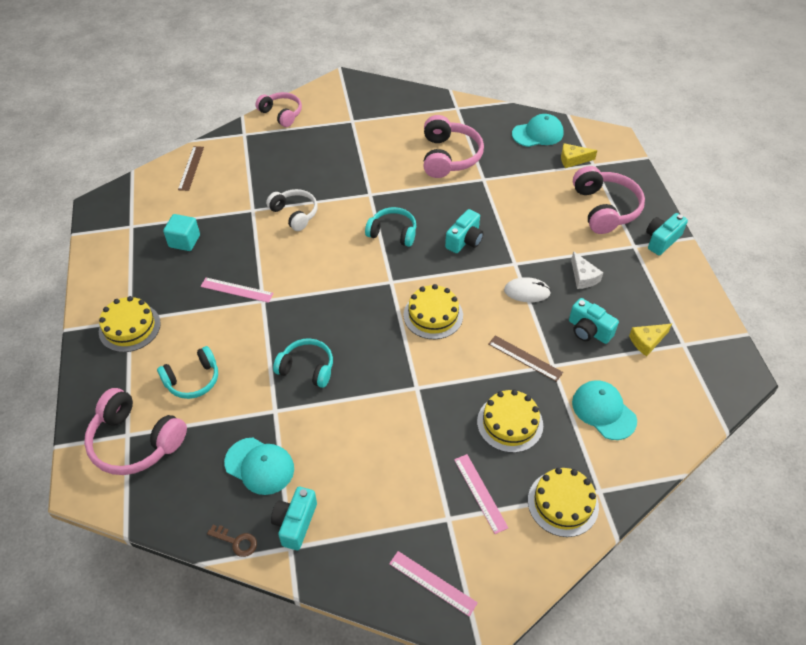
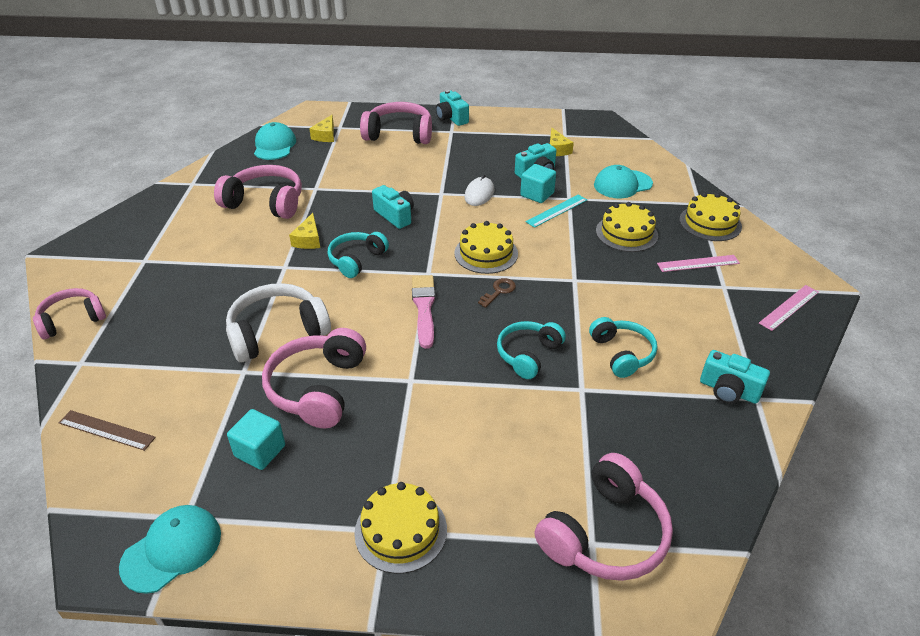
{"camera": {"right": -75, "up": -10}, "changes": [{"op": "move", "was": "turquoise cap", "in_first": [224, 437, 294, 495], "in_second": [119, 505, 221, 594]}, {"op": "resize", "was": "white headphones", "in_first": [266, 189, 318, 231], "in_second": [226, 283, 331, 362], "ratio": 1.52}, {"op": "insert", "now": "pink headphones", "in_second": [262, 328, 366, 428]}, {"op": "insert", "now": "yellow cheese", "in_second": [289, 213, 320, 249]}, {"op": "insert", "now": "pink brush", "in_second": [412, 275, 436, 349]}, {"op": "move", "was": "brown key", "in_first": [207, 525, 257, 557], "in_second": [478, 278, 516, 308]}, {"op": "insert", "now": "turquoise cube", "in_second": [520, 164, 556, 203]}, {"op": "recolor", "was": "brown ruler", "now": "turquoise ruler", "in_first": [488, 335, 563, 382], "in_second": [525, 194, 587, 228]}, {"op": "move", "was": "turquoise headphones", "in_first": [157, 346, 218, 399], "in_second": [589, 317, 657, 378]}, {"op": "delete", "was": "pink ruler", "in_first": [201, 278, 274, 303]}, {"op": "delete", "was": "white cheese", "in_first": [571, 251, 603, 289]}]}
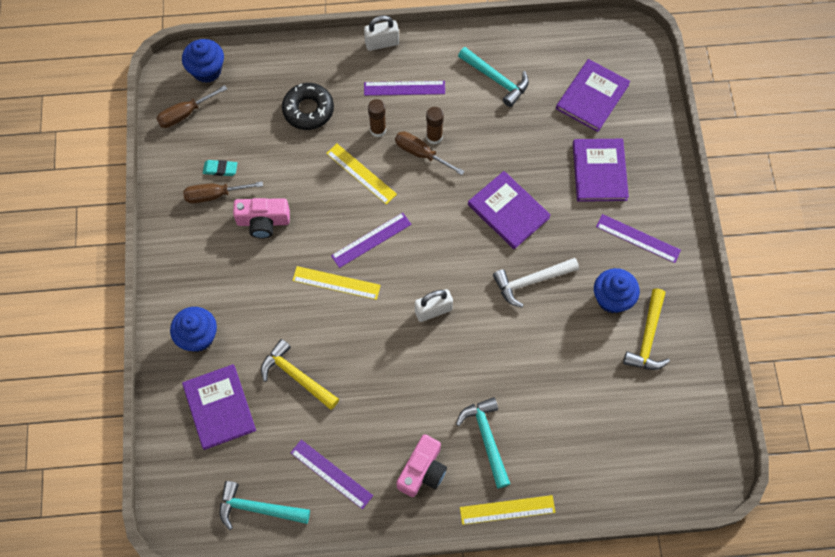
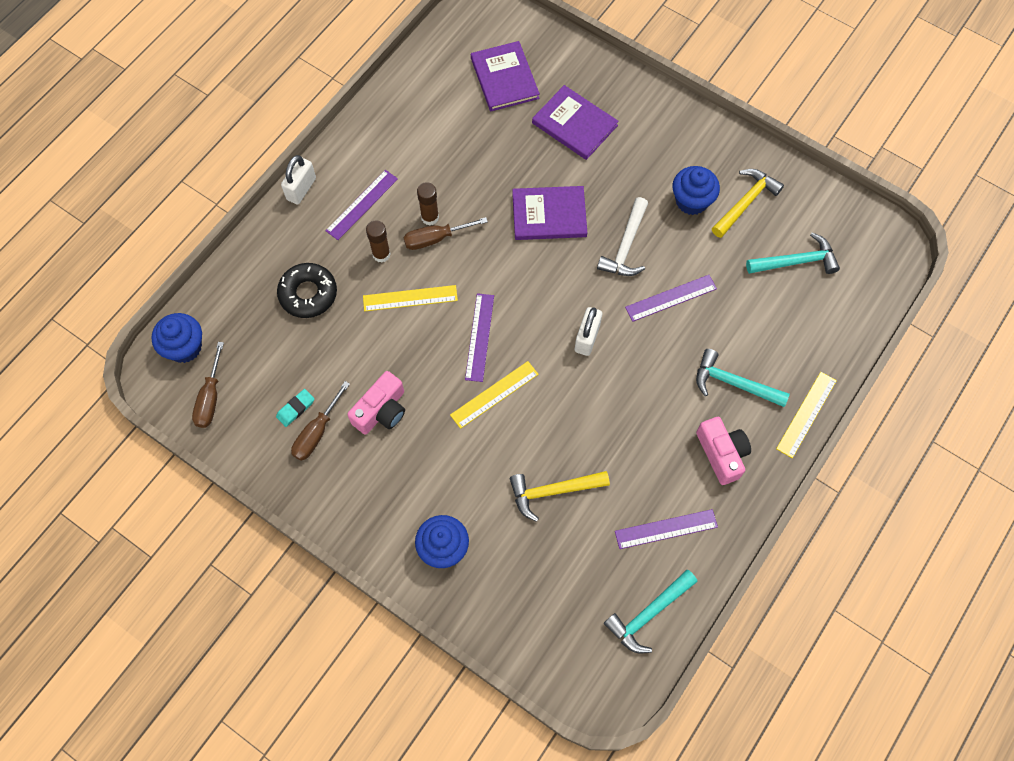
{"camera": {"right": -50, "up": 0}, "changes": [{"op": "move", "was": "purple ruler", "in_first": [596, 214, 681, 263], "in_second": [625, 275, 717, 322]}, {"op": "rotate", "was": "yellow hammer", "in_first": [623, 289, 670, 370], "in_second": [712, 169, 784, 238], "clockwise": -105}, {"op": "move", "was": "turquoise hammer", "in_first": [458, 47, 529, 107], "in_second": [746, 233, 840, 274]}, {"op": "delete", "was": "purple book", "in_first": [182, 364, 256, 450]}]}
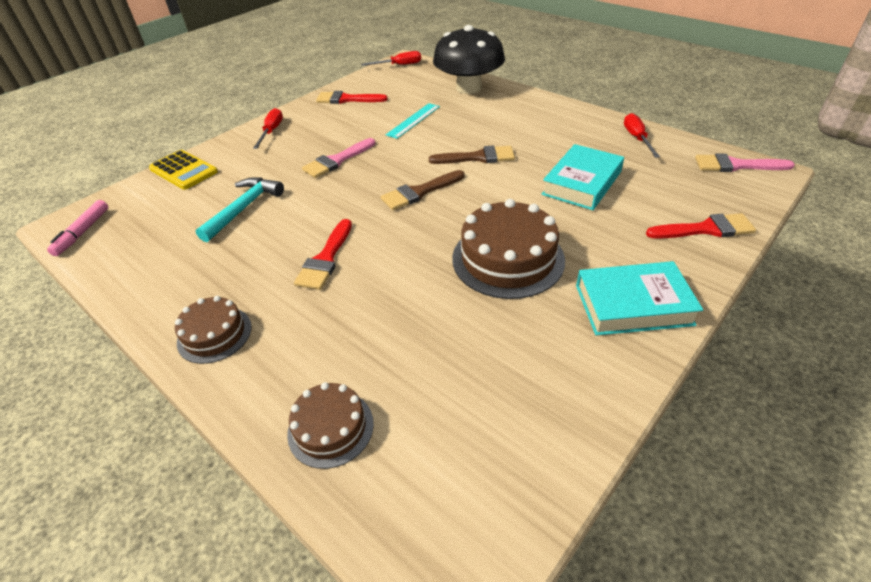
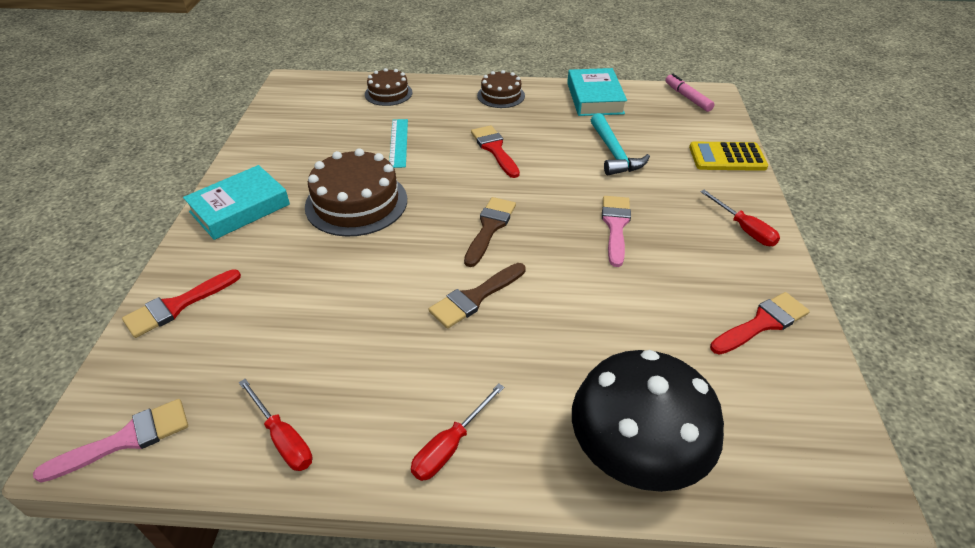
{"camera": {"right": 140, "up": 0}, "changes": [{"op": "move", "was": "turquoise ruler", "in_first": [386, 103, 440, 139], "in_second": [389, 119, 408, 168]}, {"op": "move", "was": "red screwdriver", "in_first": [361, 51, 421, 66], "in_second": [411, 384, 504, 481]}, {"op": "move", "was": "turquoise book", "in_first": [542, 144, 624, 210], "in_second": [567, 68, 627, 116]}]}
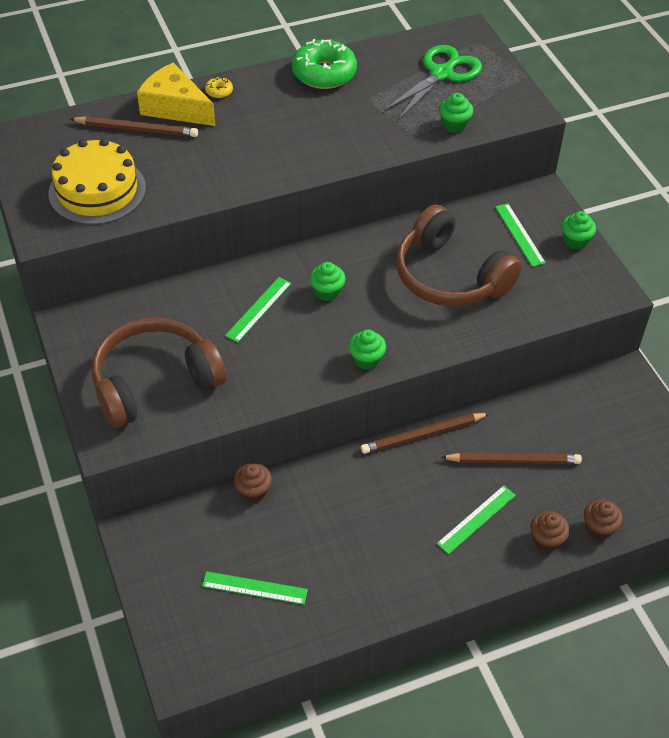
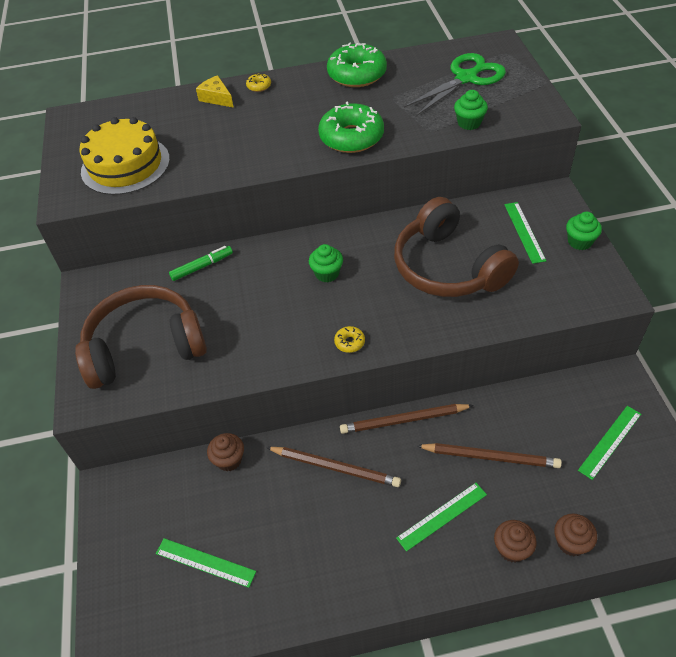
{"camera": {"right": 15, "up": 0}, "changes": [{"op": "insert", "now": "green marker", "in_second": [169, 246, 233, 281]}, {"op": "resize", "was": "yellow cheese", "in_first": [137, 62, 215, 126], "in_second": [196, 75, 234, 108], "ratio": 0.56}, {"op": "move", "was": "brown pencil", "in_first": [71, 116, 198, 137], "in_second": [266, 447, 401, 487]}, {"op": "insert", "now": "green donut", "in_second": [318, 101, 384, 153]}, {"op": "replace", "was": "green cupcake", "now": "yellow donut", "in_first": [349, 329, 386, 370], "in_second": [334, 326, 365, 353]}, {"op": "move", "was": "green ruler", "in_first": [225, 277, 291, 342], "in_second": [578, 406, 641, 480]}]}
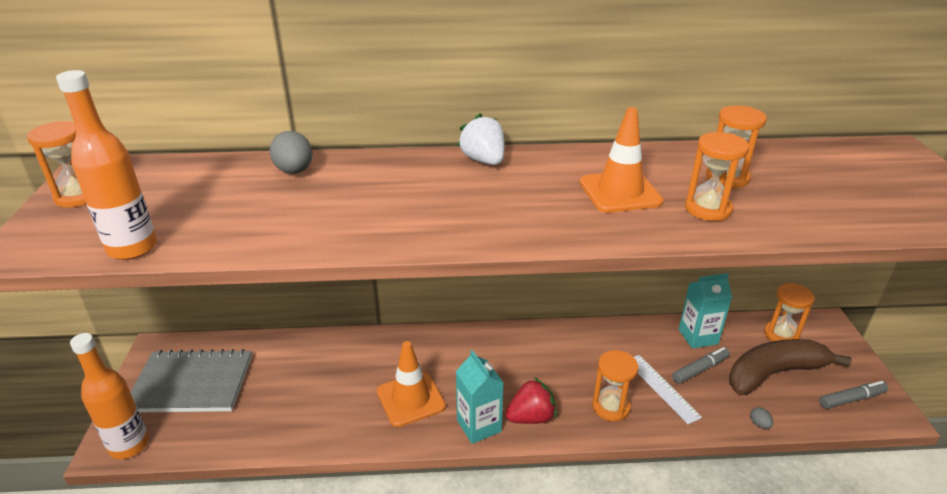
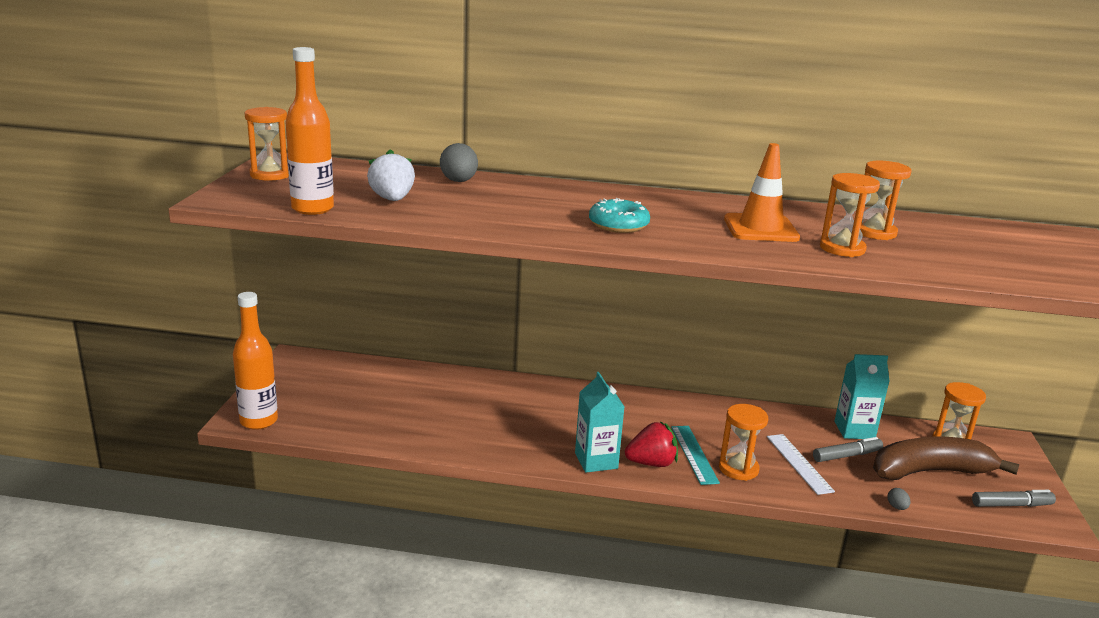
{"camera": {"right": 10, "up": -10}, "changes": [{"op": "move", "was": "white strawberry", "in_first": [457, 113, 504, 165], "in_second": [367, 149, 415, 201]}, {"op": "insert", "now": "turquoise donut", "in_second": [589, 198, 650, 233]}, {"op": "insert", "now": "turquoise ruler", "in_second": [671, 426, 720, 485]}, {"op": "delete", "was": "grey notebook", "in_first": [130, 349, 252, 412]}, {"op": "delete", "was": "orange traffic cone", "in_first": [377, 341, 446, 427]}]}
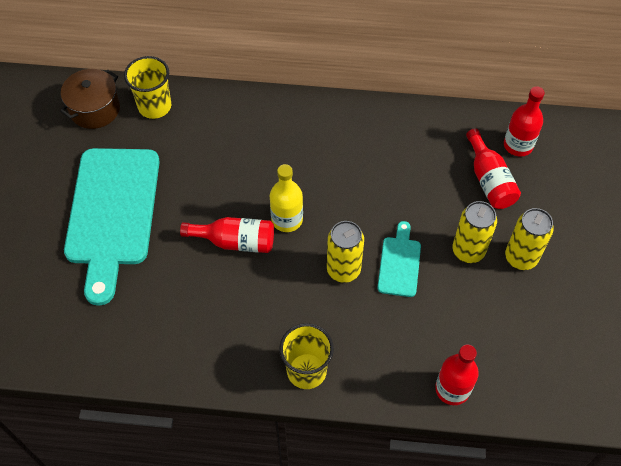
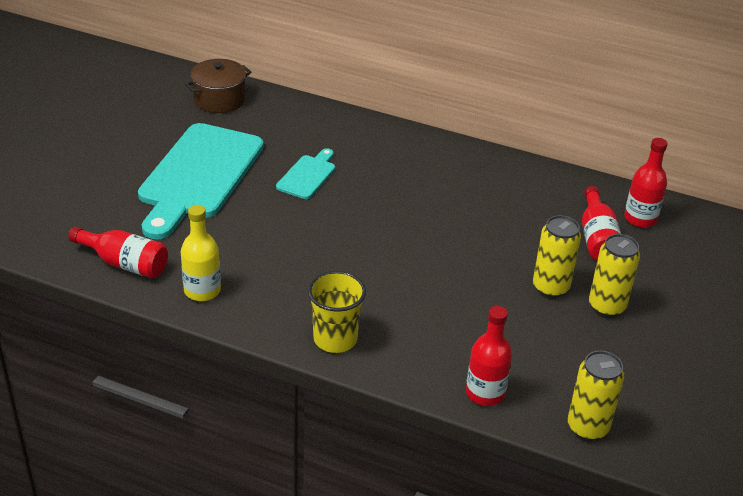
{"camera": {"right": 15, "up": -20}, "changes": [{"op": "move", "was": "red bottle", "in_first": [180, 217, 274, 253], "in_second": [68, 227, 168, 278]}, {"op": "move", "was": "yellow bottle", "in_first": [270, 164, 303, 232], "in_second": [181, 205, 221, 301]}, {"op": "move", "was": "turquoise cutting board", "in_first": [377, 221, 421, 297], "in_second": [276, 148, 335, 199]}, {"op": "move", "was": "yellow can", "in_first": [327, 221, 364, 283], "in_second": [568, 351, 624, 441]}, {"op": "delete", "was": "yellow cup", "in_first": [124, 56, 171, 119]}]}
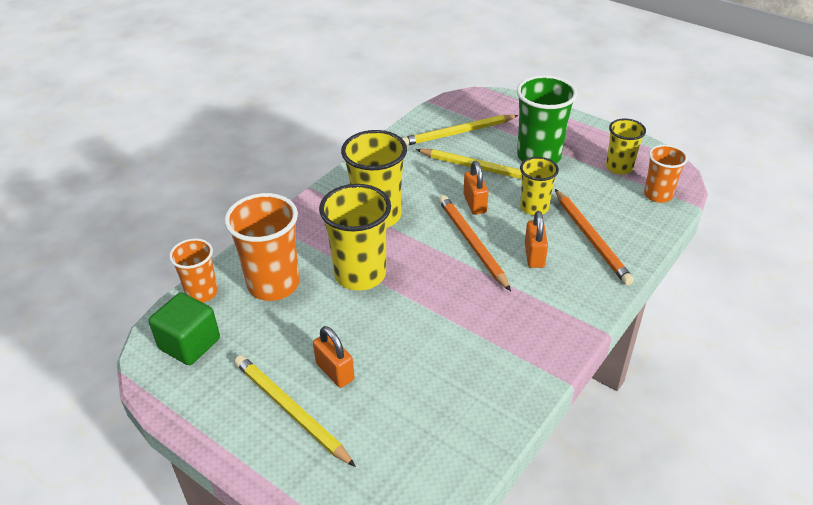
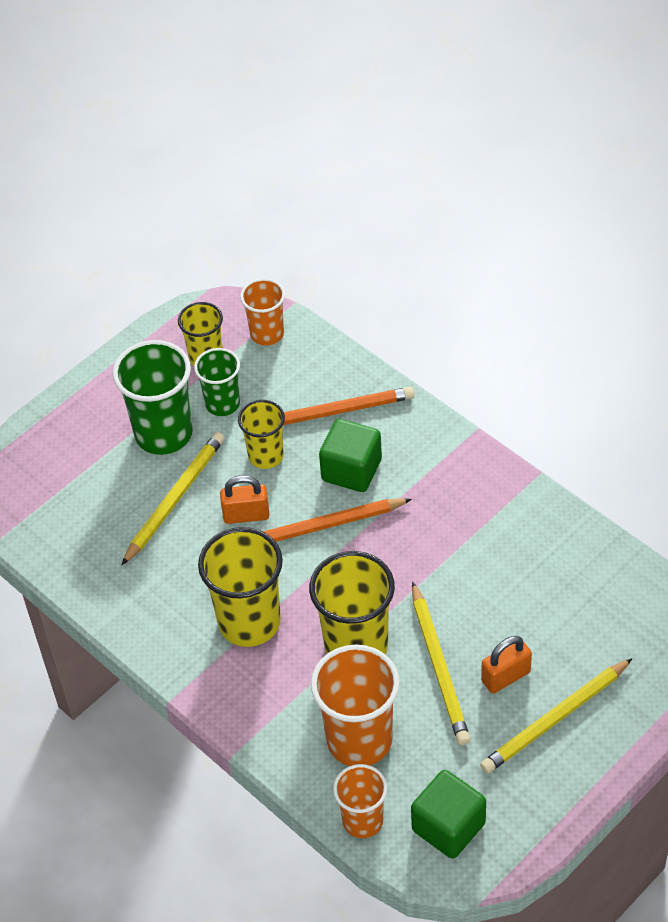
{"camera": {"right": -80, "up": 10}, "changes": [{"op": "insert", "now": "green cup", "in_second": [194, 348, 240, 416]}, {"op": "replace", "was": "orange padlock", "now": "green cube", "in_first": [525, 211, 548, 268], "in_second": [319, 419, 382, 492]}, {"op": "move", "was": "yellow pencil", "in_first": [402, 115, 519, 146], "in_second": [412, 581, 470, 745]}]}
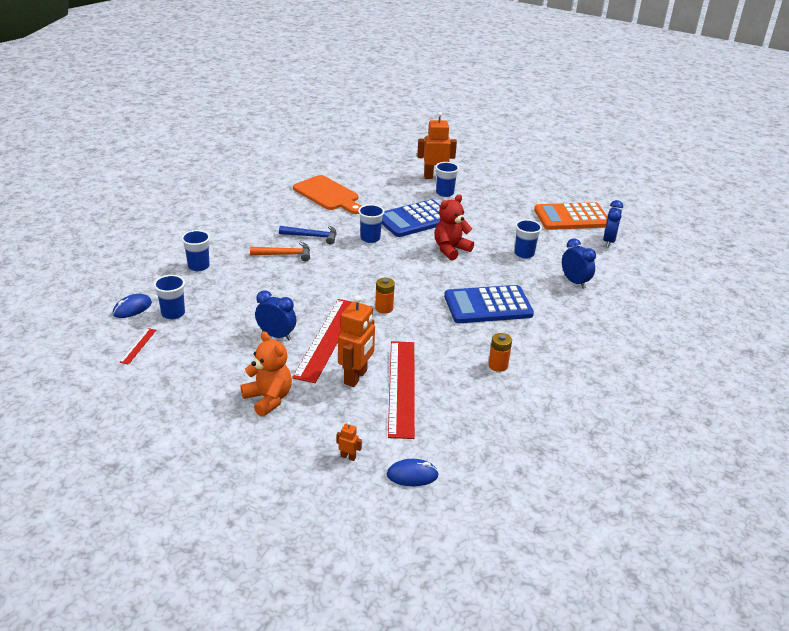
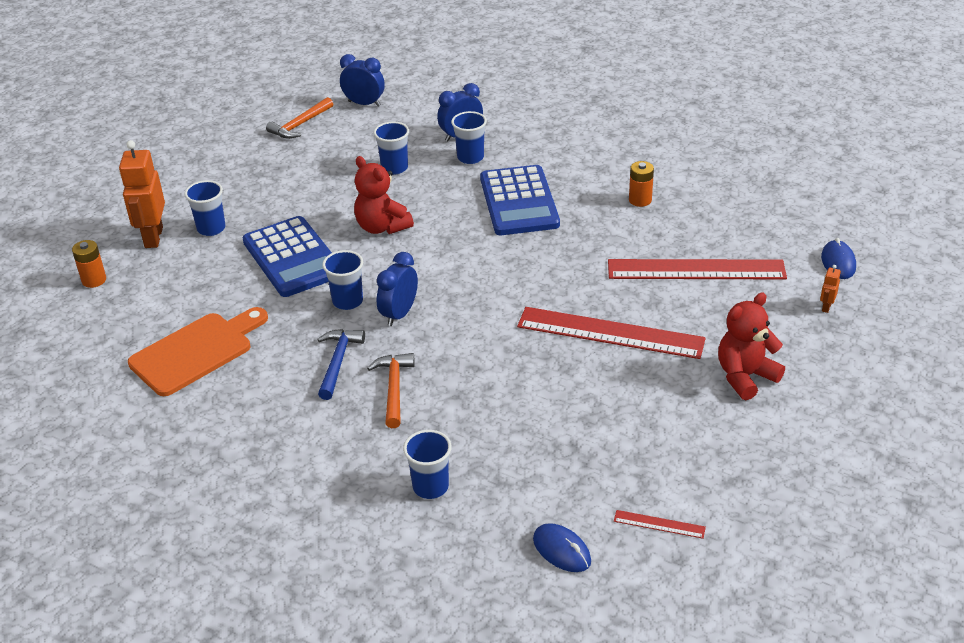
{"camera": {"right": -85, "up": 5}, "changes": [{"op": "move", "was": "orange battery", "in_first": [375, 277, 395, 314], "in_second": [72, 240, 106, 288]}, {"op": "replace", "was": "orange calculator", "now": "orange hammer", "in_first": [534, 202, 608, 230], "in_second": [266, 97, 333, 139]}, {"op": "move", "was": "blue clock", "in_first": [255, 290, 296, 341], "in_second": [377, 252, 418, 326]}, {"op": "move", "was": "blue cup", "in_first": [154, 275, 185, 319], "in_second": [451, 111, 487, 164]}, {"op": "recolor", "was": "orange teddy bear", "now": "red teddy bear", "in_first": [240, 331, 292, 417], "in_second": [718, 293, 785, 400]}, {"op": "delete", "was": "orange robot", "in_first": [338, 295, 375, 387]}]}
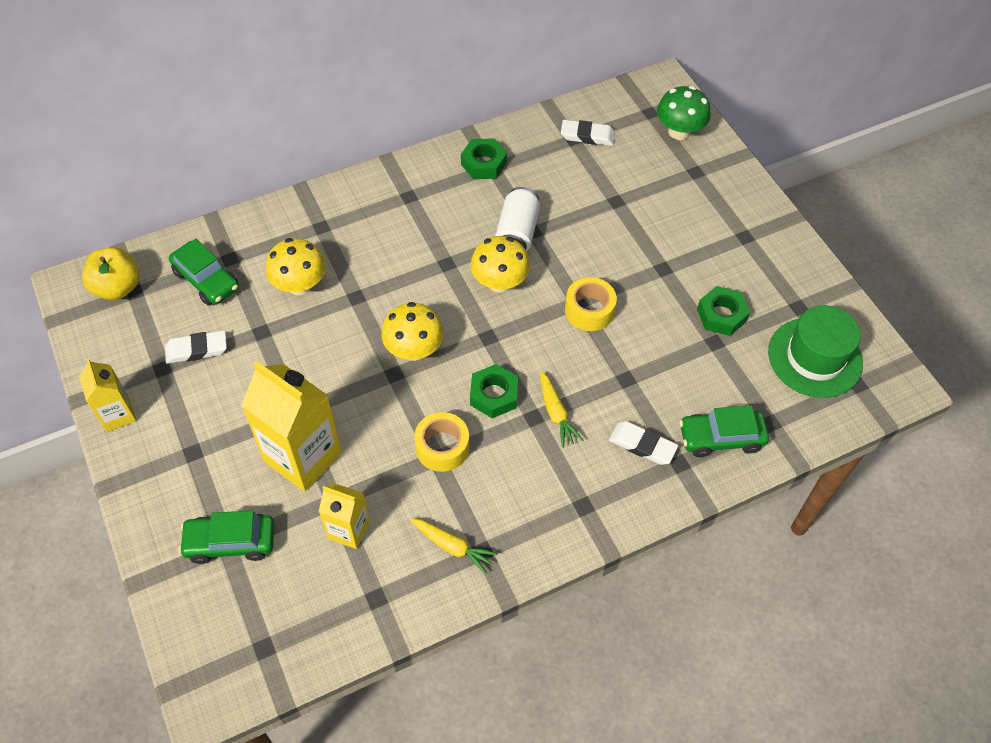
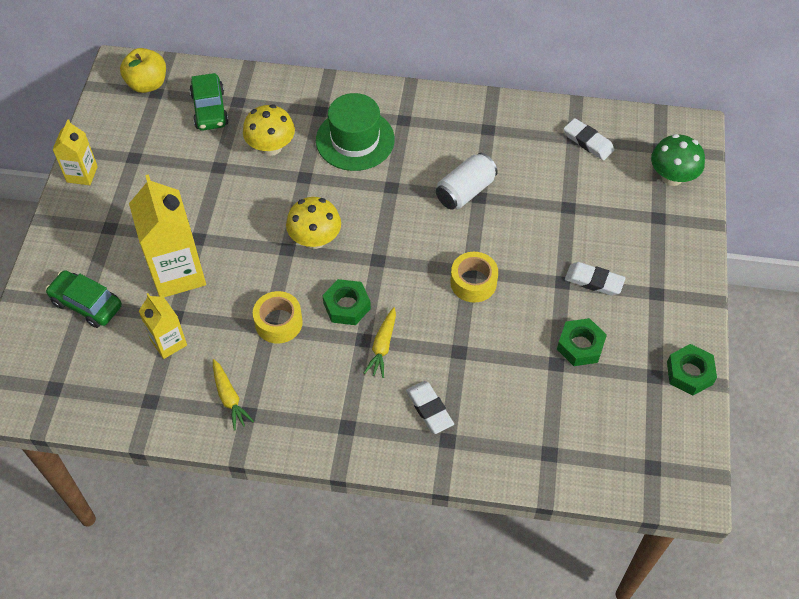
{"camera": {"right": 35, "up": 0}, "changes": [{"op": "move", "was": "green hat", "in_first": [768, 305, 863, 398], "in_second": [316, 93, 395, 171]}, {"op": "move", "was": "white eraser", "in_first": [165, 330, 227, 364], "in_second": [565, 262, 626, 296]}, {"op": "move", "was": "green nut", "in_first": [461, 138, 507, 179], "in_second": [667, 344, 717, 396]}, {"op": "delete", "was": "yellow mushroom", "in_first": [470, 236, 530, 293]}, {"op": "delete", "was": "green car", "in_first": [679, 405, 769, 457]}]}
